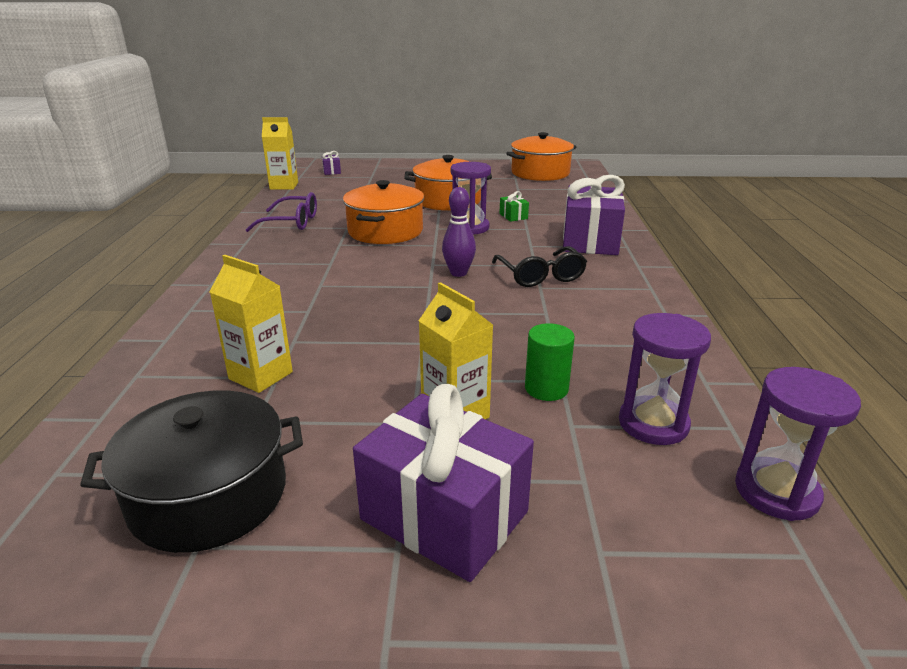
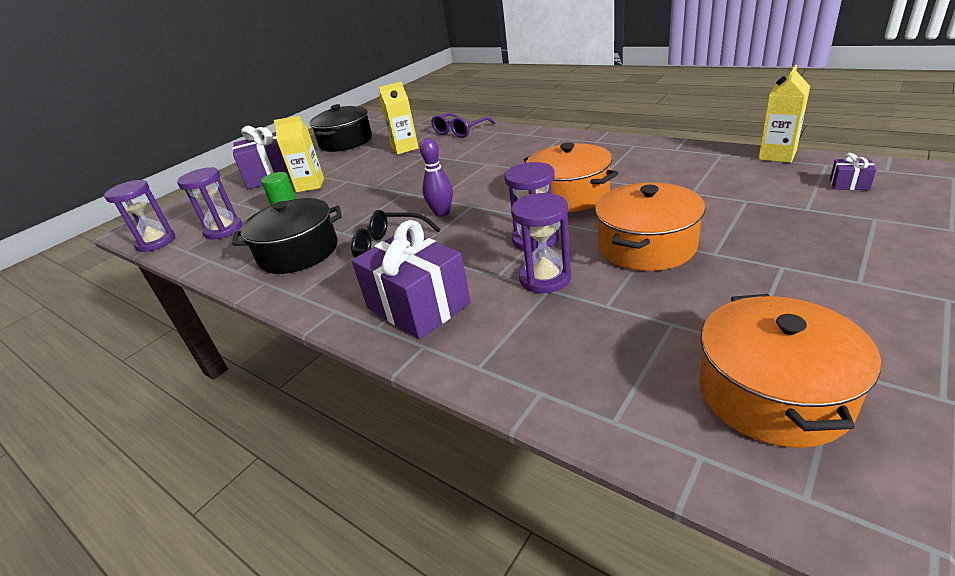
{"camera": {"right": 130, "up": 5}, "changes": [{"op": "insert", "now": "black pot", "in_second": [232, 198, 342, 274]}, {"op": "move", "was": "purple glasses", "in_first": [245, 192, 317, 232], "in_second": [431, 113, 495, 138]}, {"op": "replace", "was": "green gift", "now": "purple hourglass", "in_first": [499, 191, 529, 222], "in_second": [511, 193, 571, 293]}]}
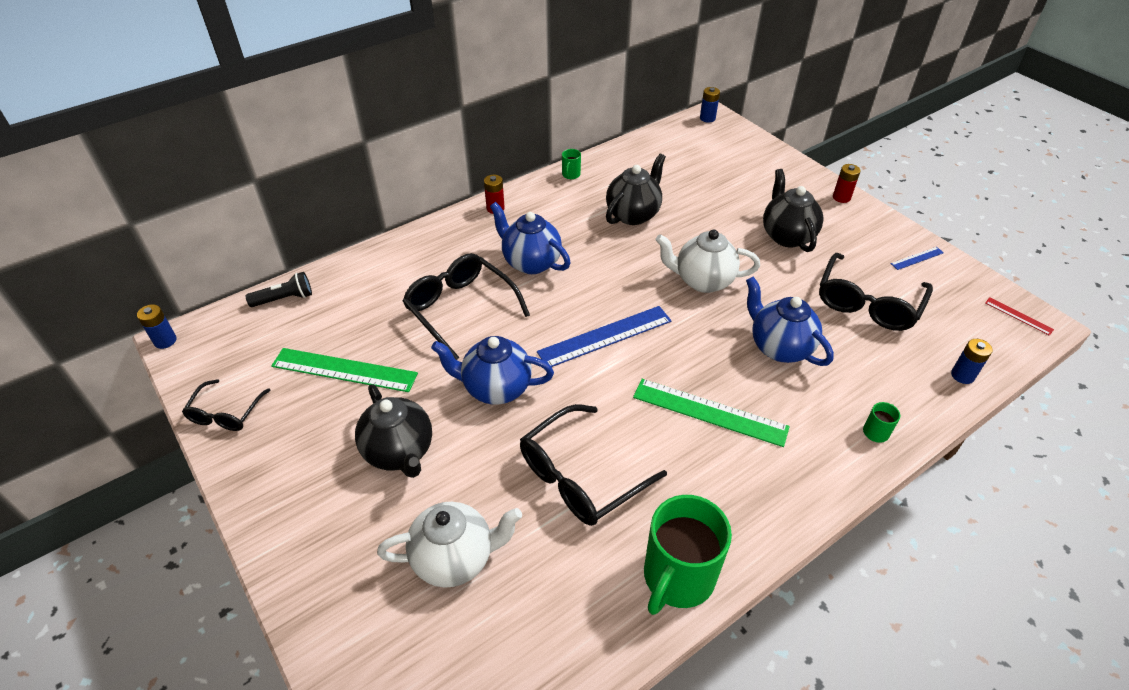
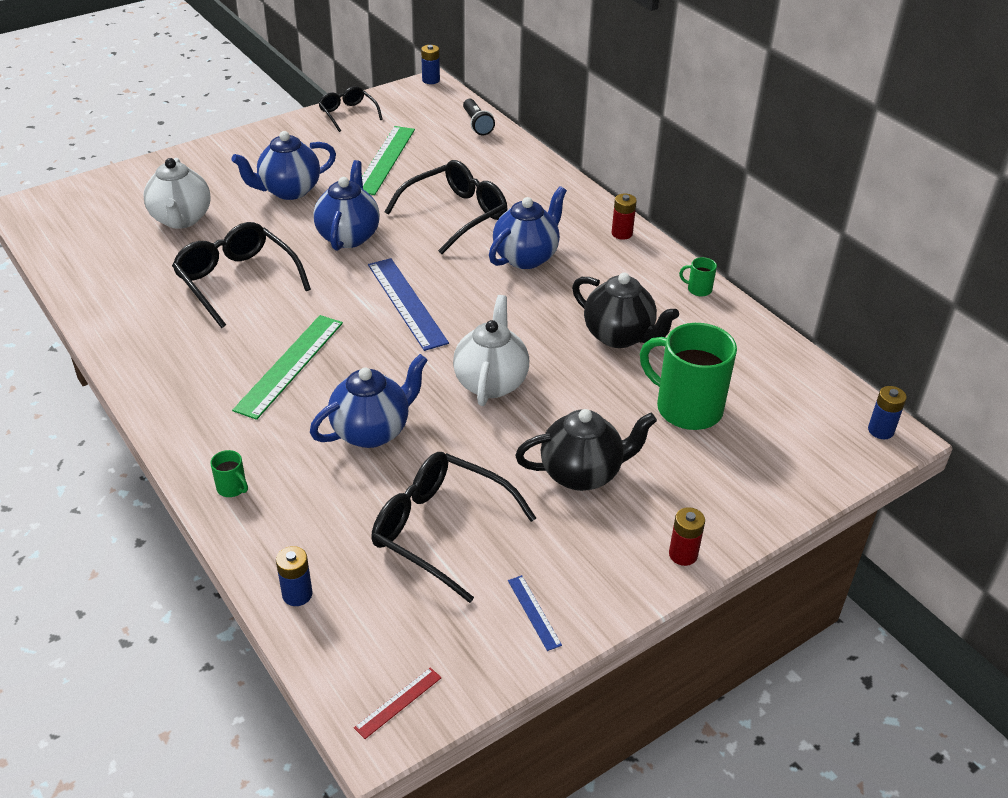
{"camera": {"right": 90, "up": -5}, "changes": [{"op": "recolor", "was": "black teapot", "now": "blue teapot", "in_first": [355, 384, 432, 478], "in_second": [231, 131, 336, 200]}, {"op": "rotate", "was": "black glasses", "in_first": [182, 379, 270, 431], "in_second": [318, 86, 383, 132], "clockwise": 45}, {"op": "move", "was": "green mug", "in_first": [644, 495, 732, 615], "in_second": [640, 323, 737, 430]}]}
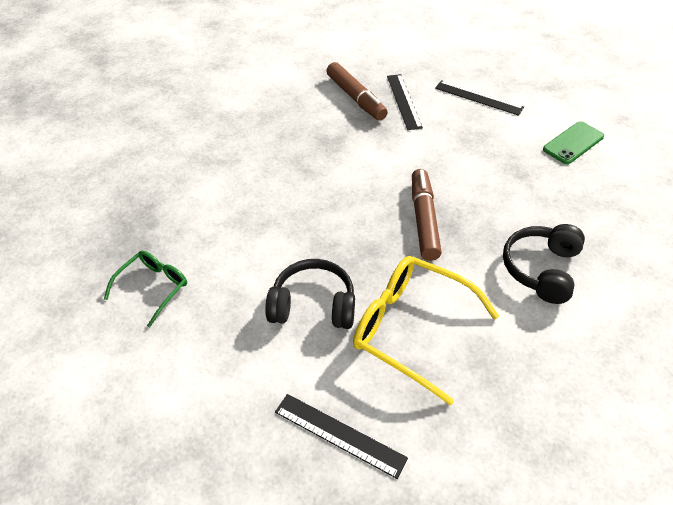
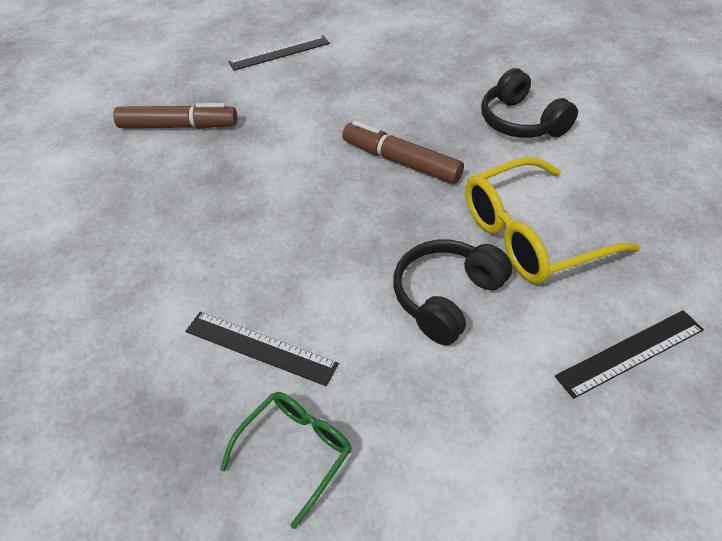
{"camera": {"right": -55, "up": 0}, "changes": [{"op": "move", "was": "black ruler", "in_first": [387, 74, 423, 130], "in_second": [185, 312, 339, 386]}, {"op": "rotate", "was": "green glasses", "in_first": [104, 251, 187, 327], "in_second": [220, 392, 352, 529], "clockwise": 60}, {"op": "delete", "was": "green phone", "in_first": [543, 121, 604, 164]}]}
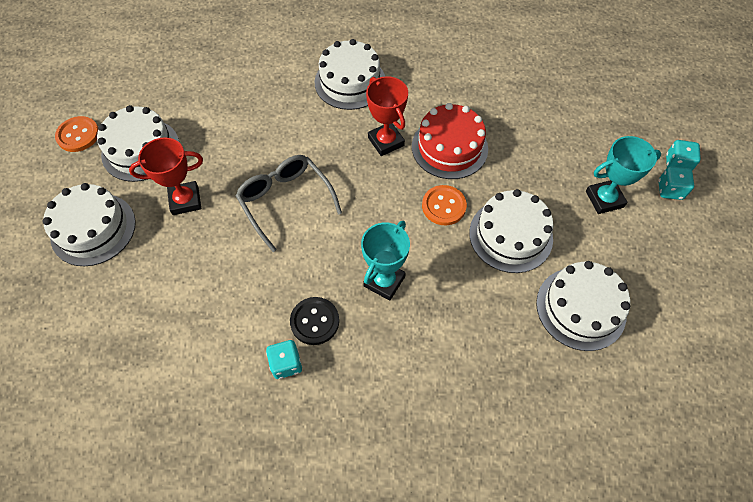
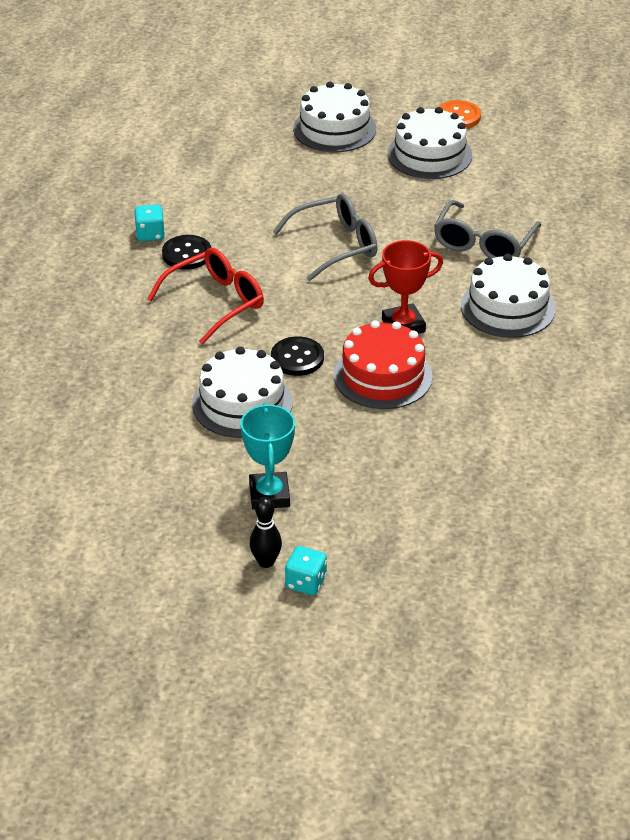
{"camera": {"right": 100, "up": -20}, "changes": [{"op": "replace", "was": "turquoise trophy", "now": "red glasses", "in_first": [361, 221, 410, 301], "in_second": [147, 248, 264, 345]}, {"op": "replace", "was": "turquoise dice", "now": "black bowling pin", "in_first": [658, 166, 694, 200], "in_second": [249, 497, 282, 568]}, {"op": "recolor", "was": "orange button", "now": "black button", "in_first": [422, 185, 467, 225], "in_second": [271, 336, 324, 376]}, {"op": "insert", "now": "grey glasses", "in_second": [434, 200, 541, 258]}, {"op": "delete", "was": "red trophy", "in_first": [129, 137, 203, 215]}, {"op": "delete", "was": "white cake", "in_first": [536, 261, 630, 351]}]}
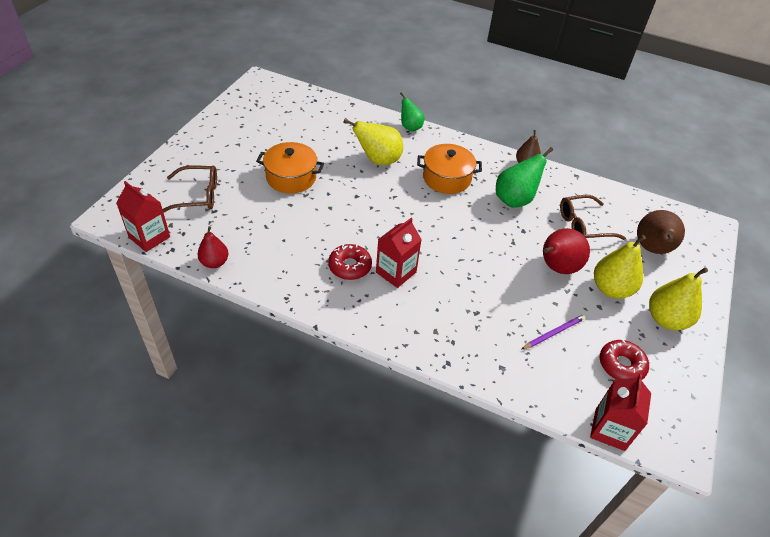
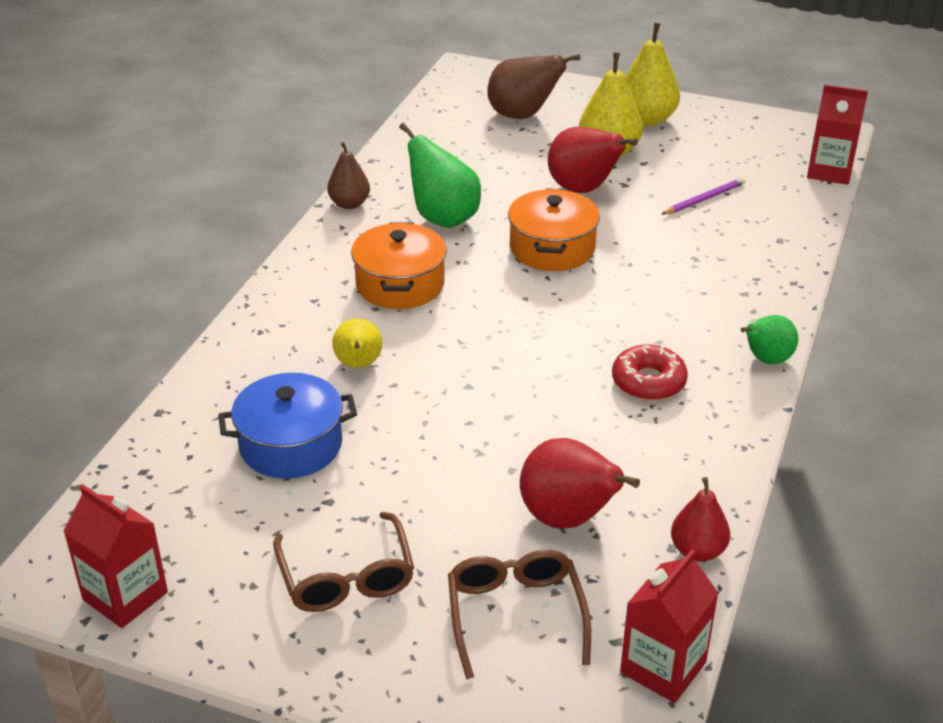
{"camera": {"right": -90, "up": -10}, "changes": [{"op": "move", "was": "red carton", "in_first": [376, 218, 422, 288], "in_second": [63, 485, 168, 628]}, {"op": "insert", "now": "blue pot", "in_second": [218, 373, 357, 479]}, {"op": "move", "was": "brown glasses", "in_first": [560, 195, 626, 240], "in_second": [273, 512, 414, 612]}, {"op": "resize", "was": "yellow pear", "in_first": [344, 119, 403, 165], "in_second": [332, 318, 382, 368], "ratio": 0.63}, {"op": "move", "was": "orange pot", "in_first": [256, 142, 324, 194], "in_second": [508, 189, 600, 271]}, {"op": "insert", "now": "red pear", "in_second": [520, 438, 640, 529]}, {"op": "rotate", "was": "purple pencil", "in_first": [522, 315, 585, 349], "in_second": [662, 177, 746, 215], "clockwise": 90}, {"op": "move", "was": "green pear", "in_first": [400, 92, 424, 131], "in_second": [741, 315, 798, 364]}, {"op": "delete", "was": "red donut", "in_first": [600, 340, 649, 380]}]}
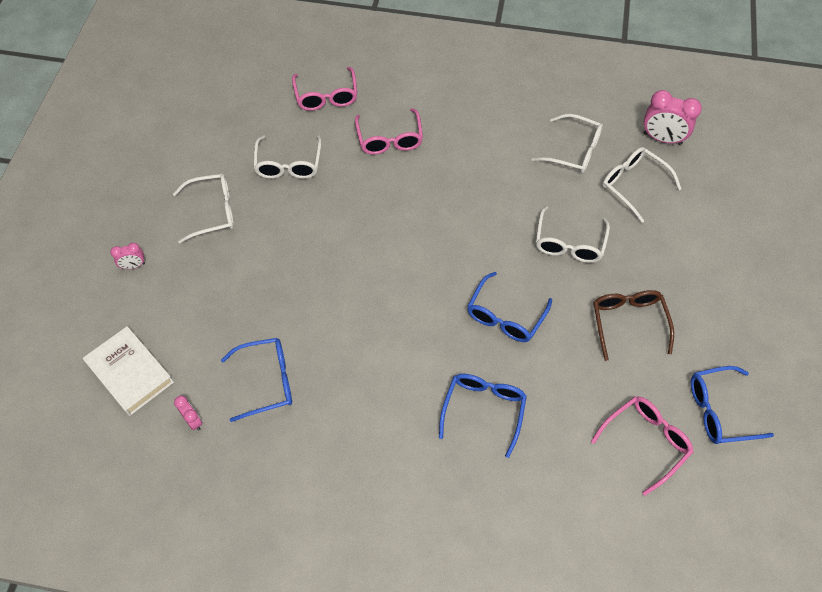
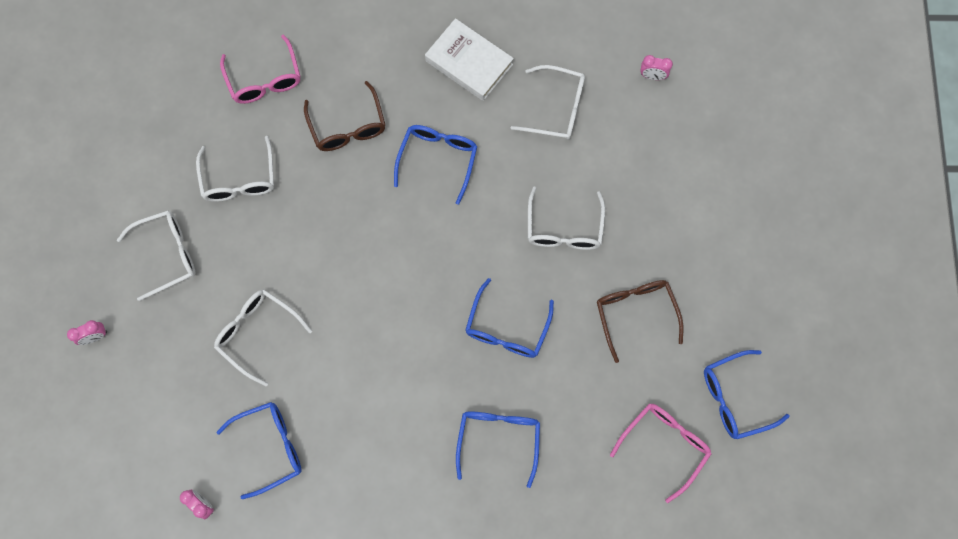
{"camera": {"right": -10, "up": 15}, "changes": [{"op": "move", "was": "white glasses", "in_first": [602, 147, 681, 223], "in_second": [214, 289, 312, 386]}, {"op": "recolor", "was": "pink glasses", "now": "brown glasses", "in_first": [355, 108, 423, 155], "in_second": [304, 81, 385, 151]}, {"op": "insert", "now": "blue glasses", "in_second": [394, 125, 477, 205]}, {"op": "move", "was": "white book", "in_first": [83, 326, 174, 416], "in_second": [425, 18, 514, 101]}, {"op": "resize", "was": "pink clock", "in_first": [643, 90, 702, 145], "in_second": [640, 55, 673, 80], "ratio": 0.53}]}
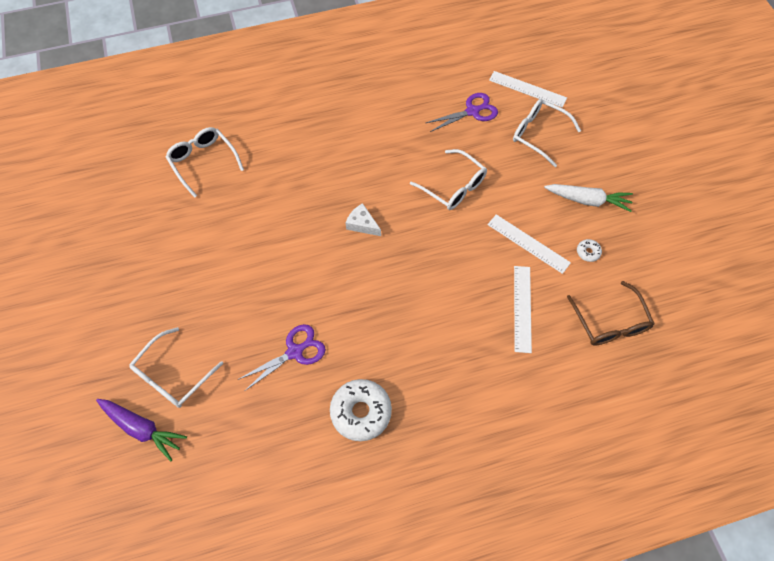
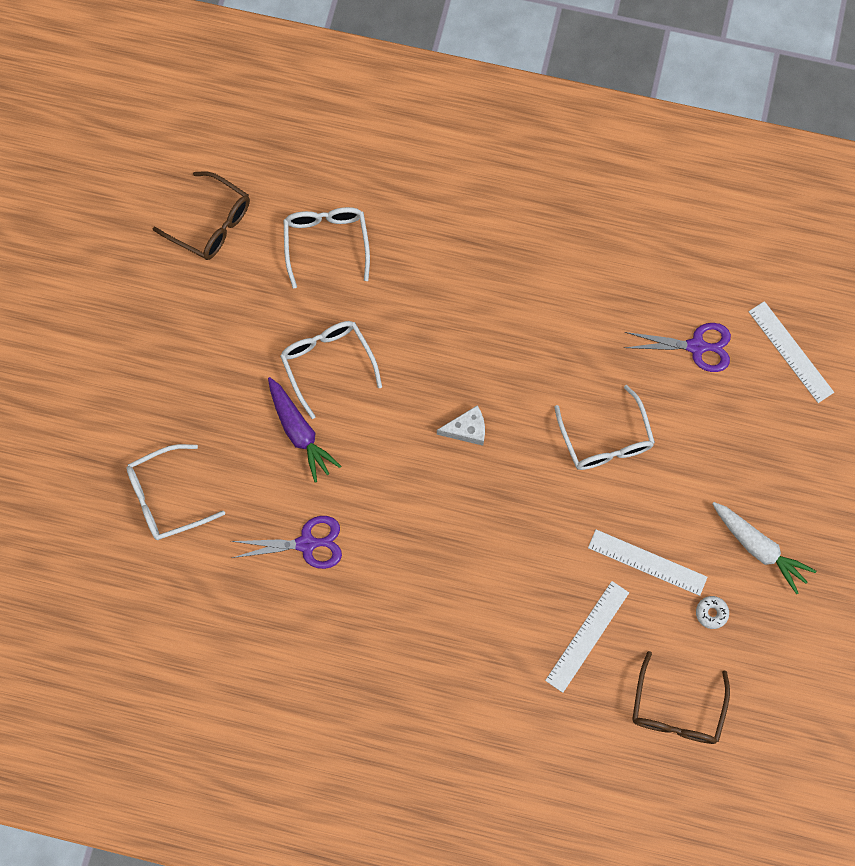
{"camera": {"right": 30, "up": 10}, "changes": [{"op": "insert", "now": "brown glasses", "in_second": [153, 171, 250, 260]}, {"op": "move", "was": "purple carrot", "in_first": [96, 399, 187, 461], "in_second": [268, 377, 341, 482]}, {"op": "move", "was": "white glasses", "in_first": [513, 99, 581, 167], "in_second": [280, 321, 382, 419]}, {"op": "rotate", "was": "white cheese", "in_first": [346, 203, 381, 236], "in_second": [437, 405, 485, 446], "clockwise": 105}, {"op": "rotate", "was": "white ruler", "in_first": [488, 214, 571, 274], "in_second": [588, 529, 707, 596], "clockwise": -45}, {"op": "delete", "was": "white donut", "in_first": [330, 379, 392, 441]}]}
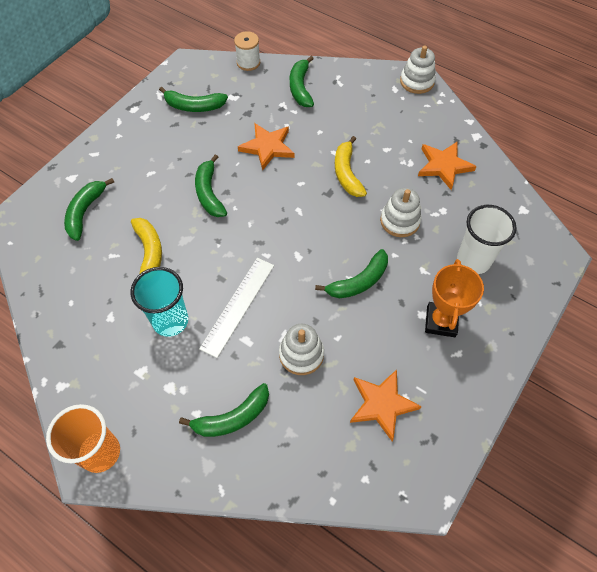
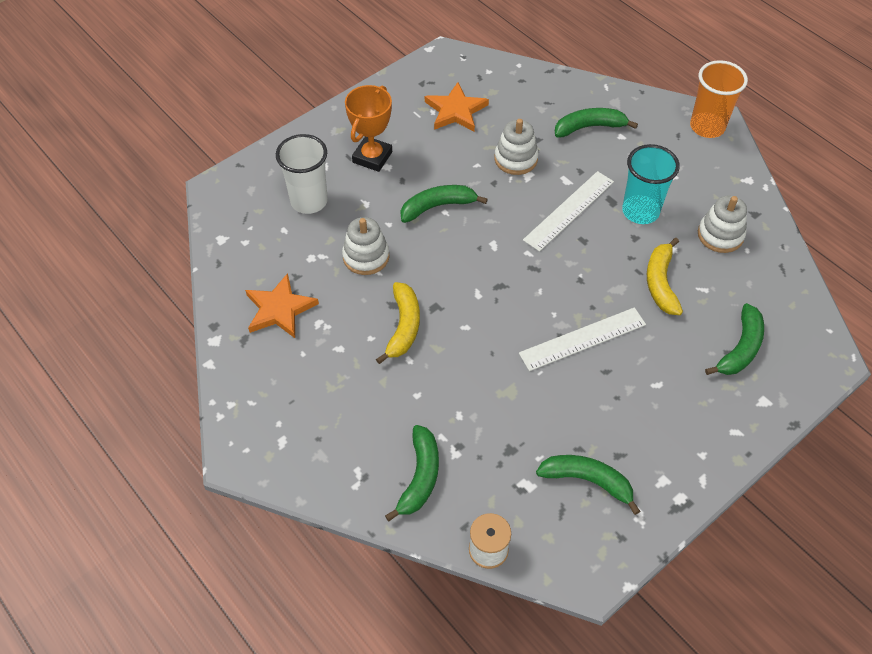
{"camera": {"right": -165, "up": -5}, "changes": [{"op": "replace", "was": "green banana", "now": "white ruler", "in_first": [195, 154, 227, 217], "in_second": [519, 307, 646, 371]}, {"op": "move", "was": "white stacking toy", "in_first": [400, 46, 436, 94], "in_second": [698, 196, 747, 253]}, {"op": "delete", "was": "orange star", "in_first": [238, 123, 294, 170]}]}
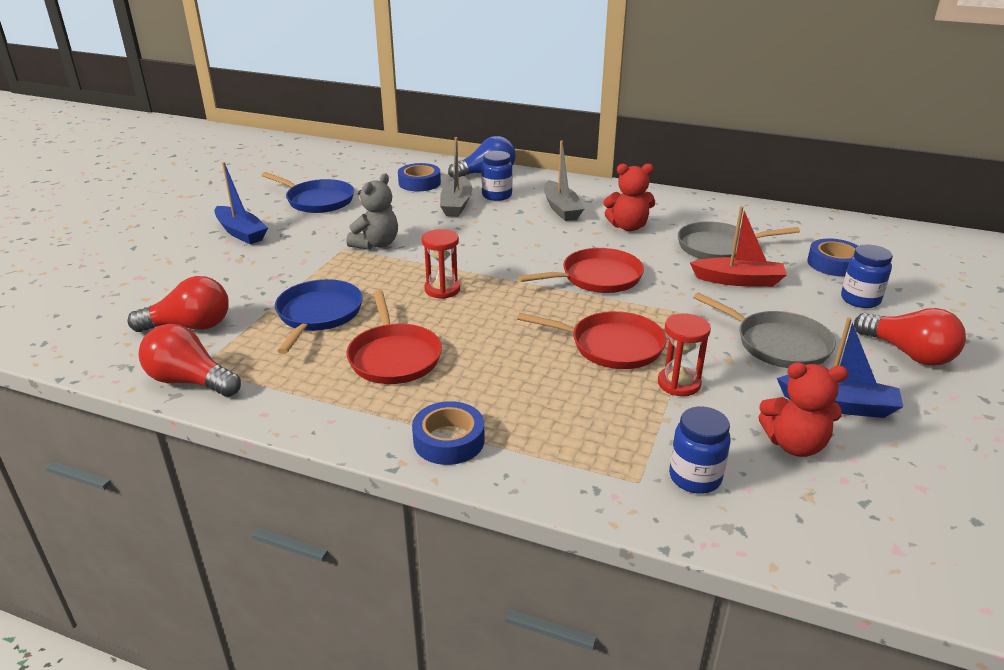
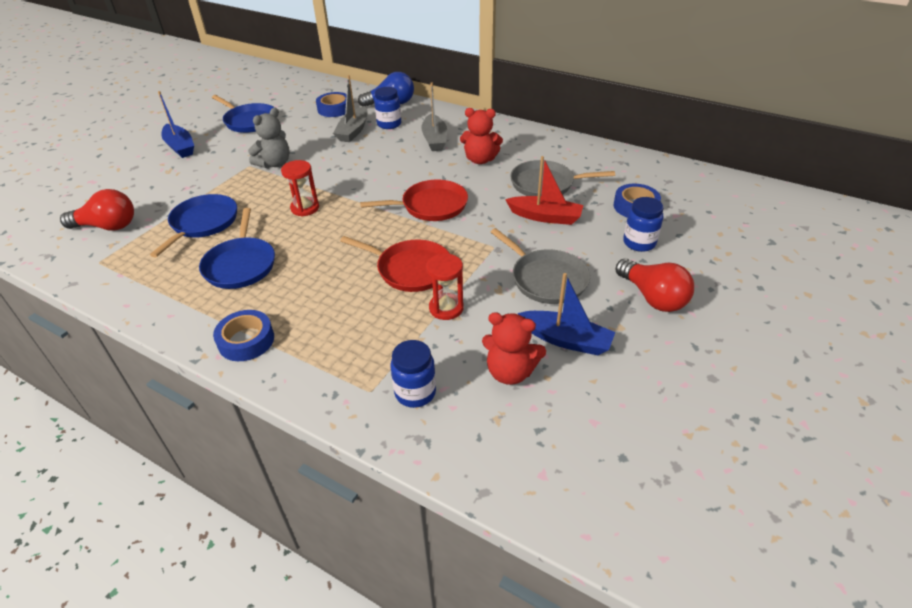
{"camera": {"right": 10, "up": 10}, "changes": [{"op": "recolor", "was": "red pan", "now": "blue pan", "in_first": [346, 290, 442, 384], "in_second": [199, 208, 275, 289]}, {"op": "delete", "was": "red light bulb", "in_first": [139, 324, 241, 397]}]}
